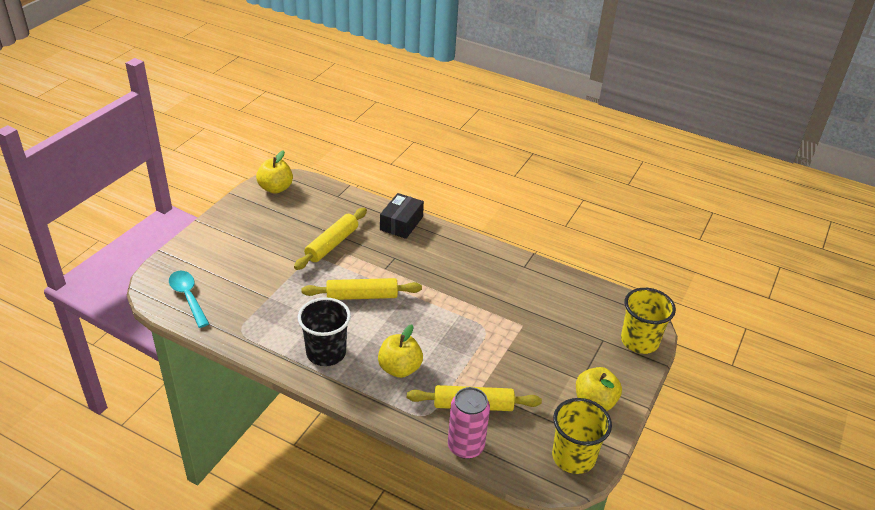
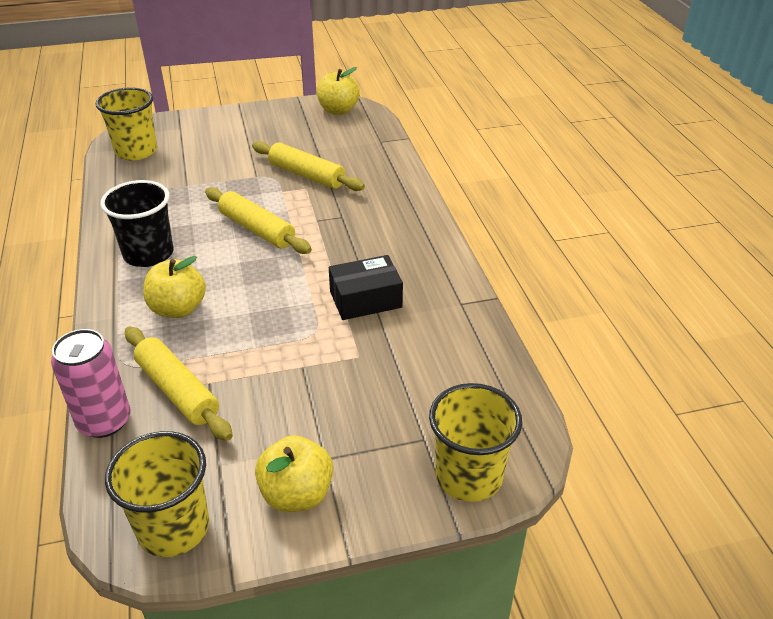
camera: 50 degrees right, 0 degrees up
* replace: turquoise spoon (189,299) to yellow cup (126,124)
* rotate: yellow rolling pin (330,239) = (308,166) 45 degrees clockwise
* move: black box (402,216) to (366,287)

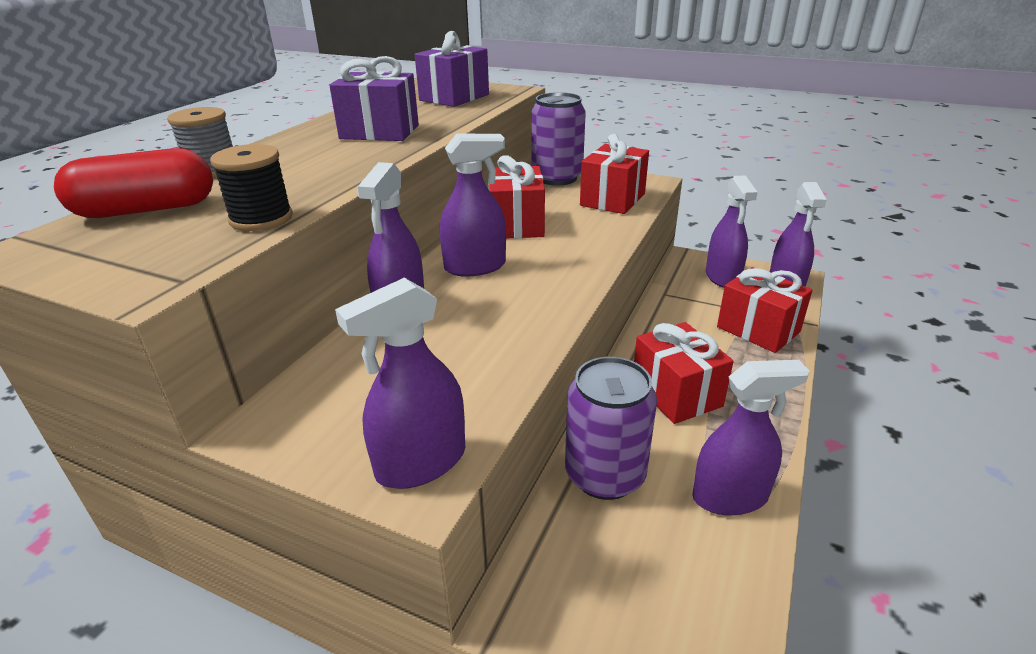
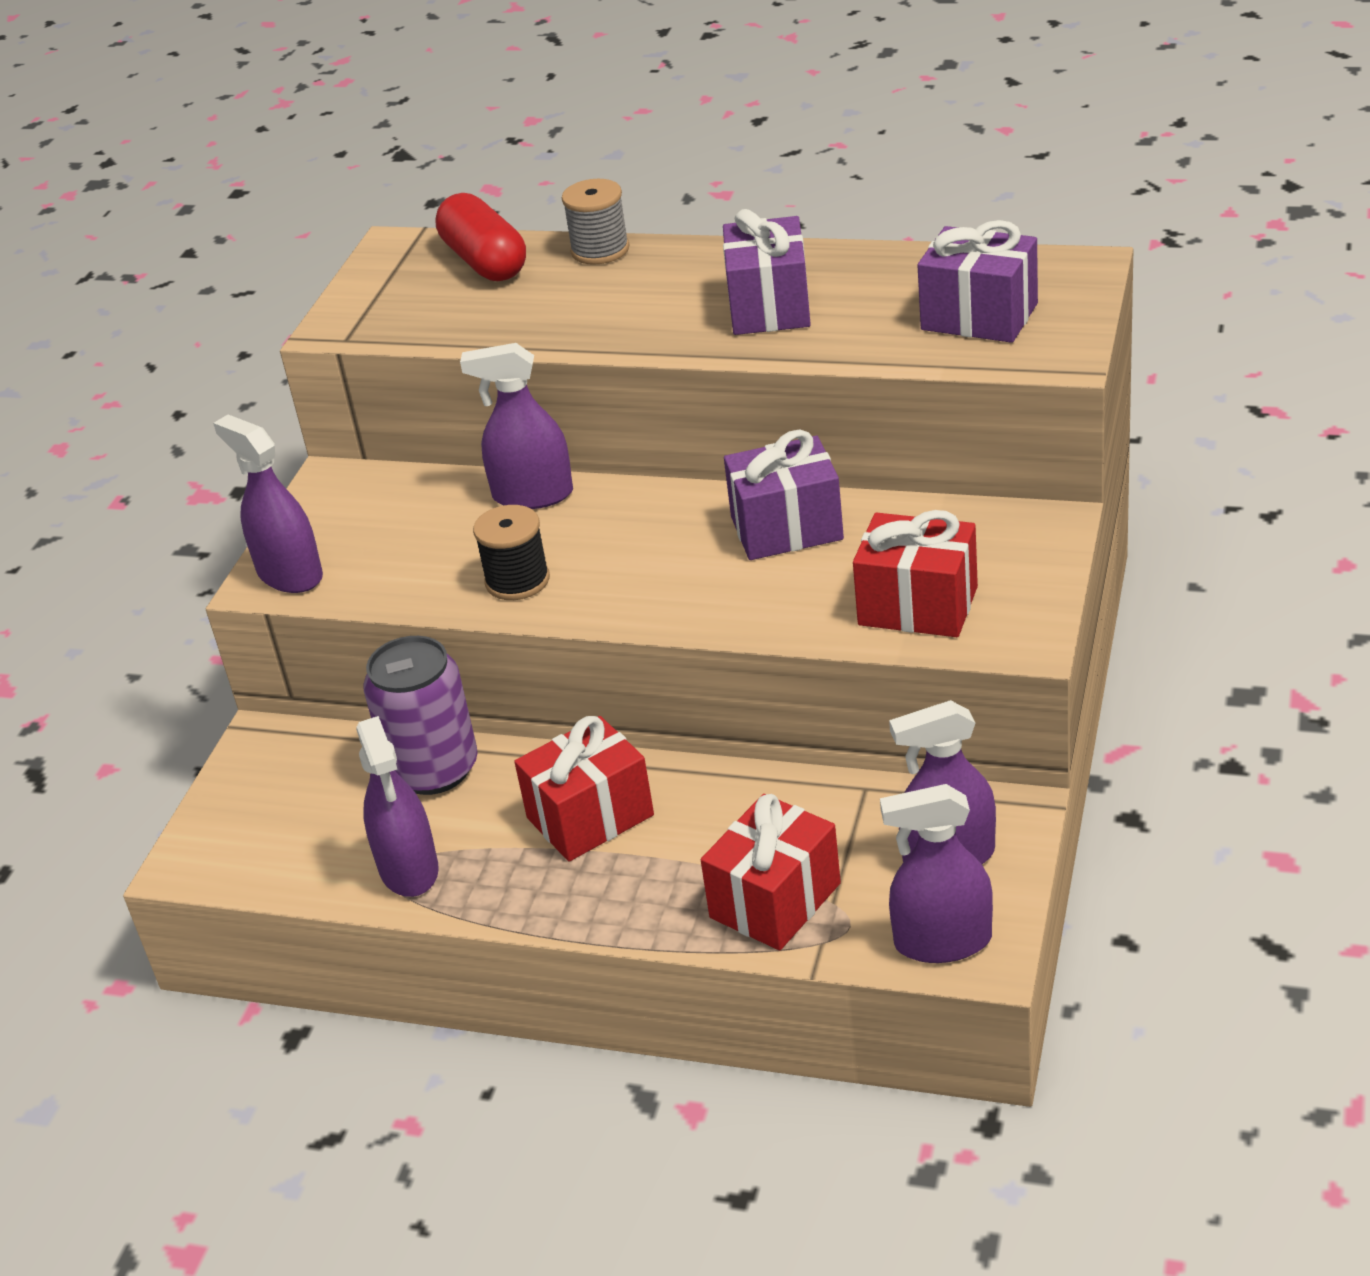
camera: 85 degrees right, 5 degrees up
* move: black spool (251,187) to (511,552)
* delete: purple spray bottle (473,205)
* recolor: red gift (517,196) to purple gift (784,494)
* delete: purple can (558,139)

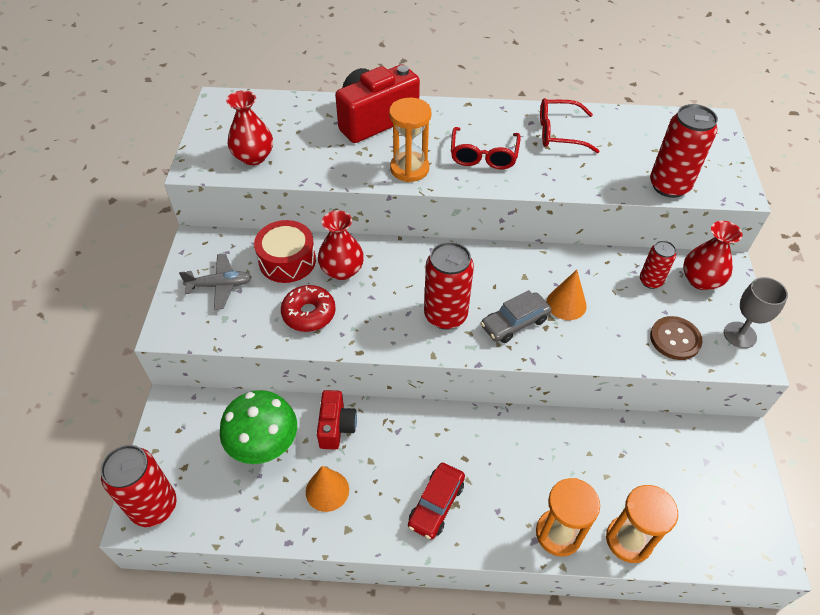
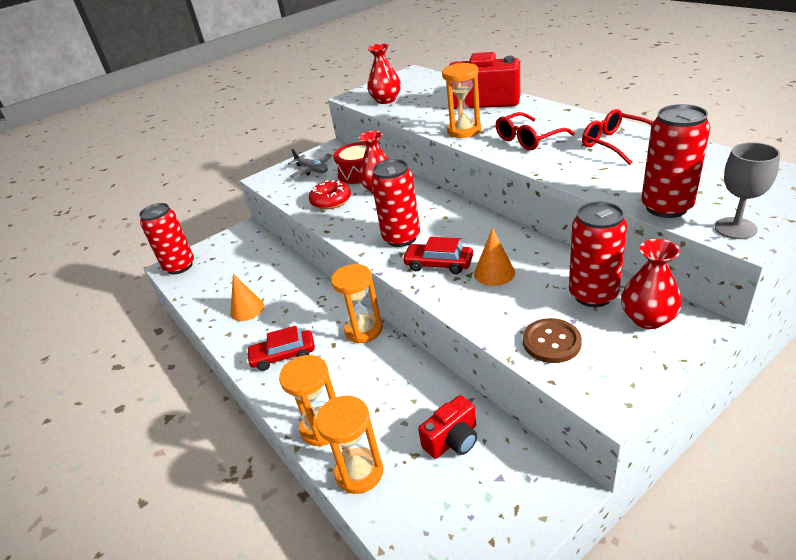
camera: 55 degrees right, 15 degrees down
* delete: green mushroom (258,427)
* move: red camera (337,420) to (447,427)
* recolor: grey car (516,316) to red car (437,255)
* resize: red can (658,264) = (598,254) x1.73
* move: grey goblet (756,312) to (747,190)
* insert: orange hourglass (357,304)

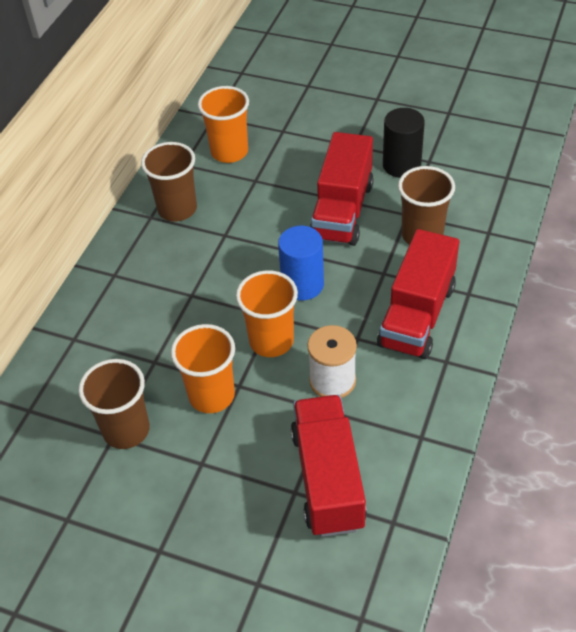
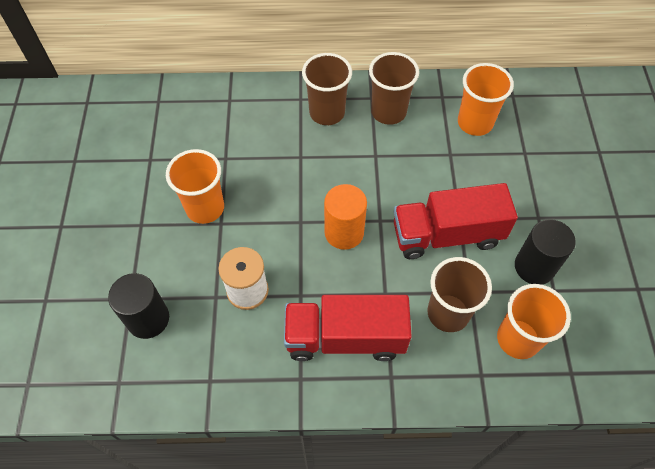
camera: 65 degrees right, 10 degrees up
* move: brown cup (114,404) to (327,89)
* move: orange cup (267,313) to (534,321)
* recolor: blue cylinder (301,263) to orange cylinder (345,217)
* replace: red truck (329,466) to black cylinder (138,306)

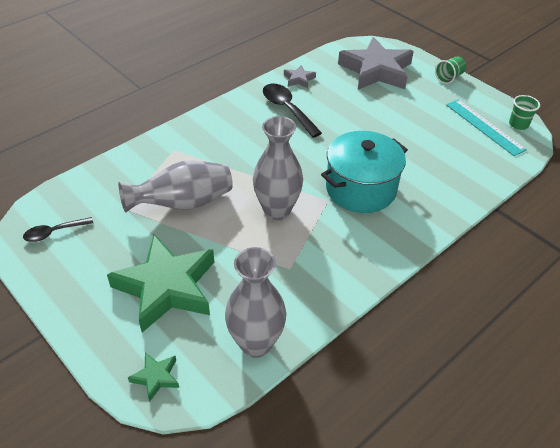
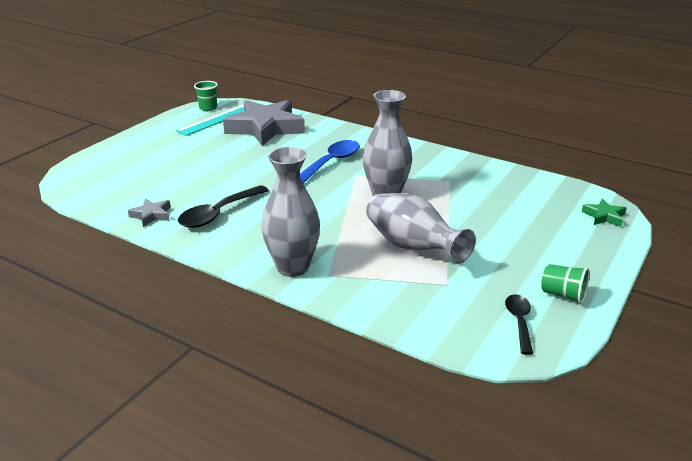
camera: 105 degrees left, 15 degrees down
* rotate: black spoon (58,229) = (519,324) 135 degrees counterclockwise
* delete: green star (160,283)
* move: grey vase (255,302) to (290,212)
* replace: turquoise pot (364,172) to blue spoon (330,161)
* move: grey star (376,63) to (264,123)
* move: green cup (450,70) to (565,284)

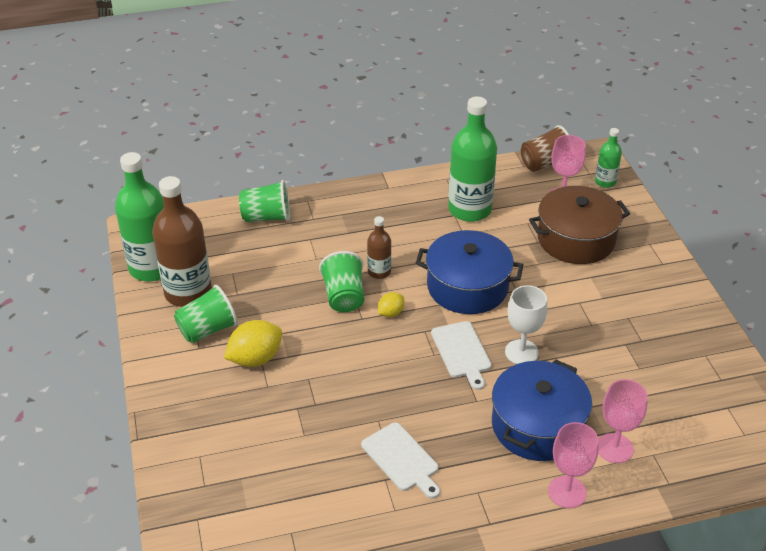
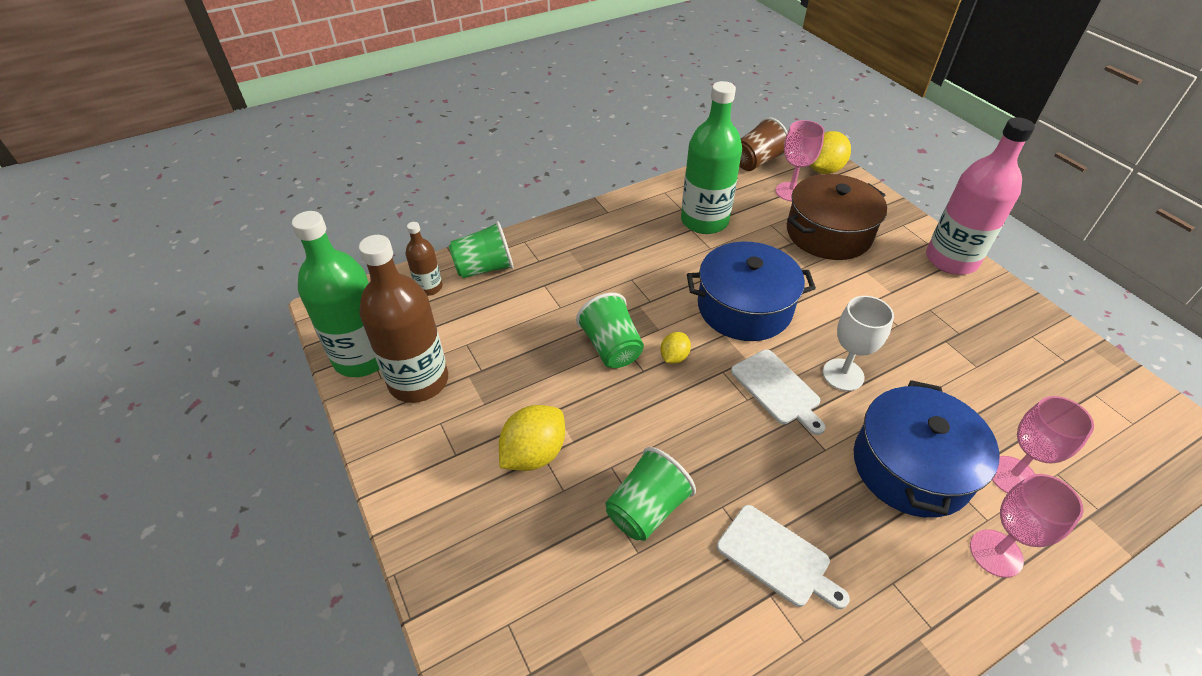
camera: 15 degrees left, 5 degrees up
* move: green cup (206,314) to (650,494)
* move: brown bottle (379,247) to (424,259)
* replace: green bottle (608,158) to yellow lemon (830,152)
* insert: pink bottle (980,196)

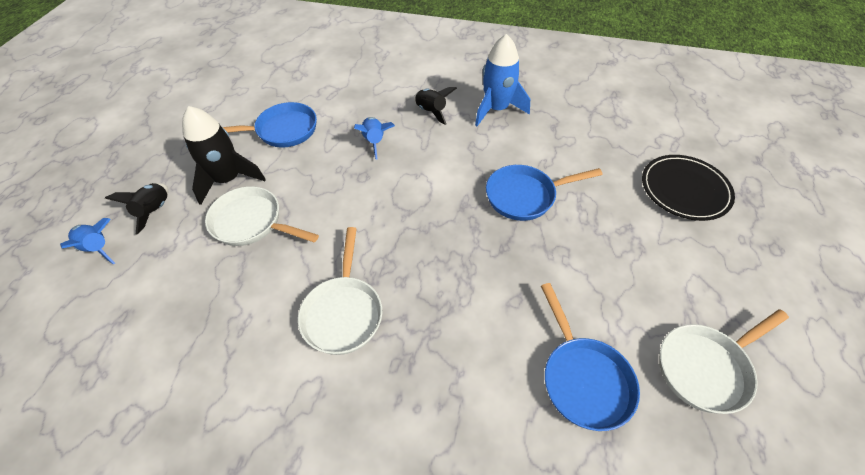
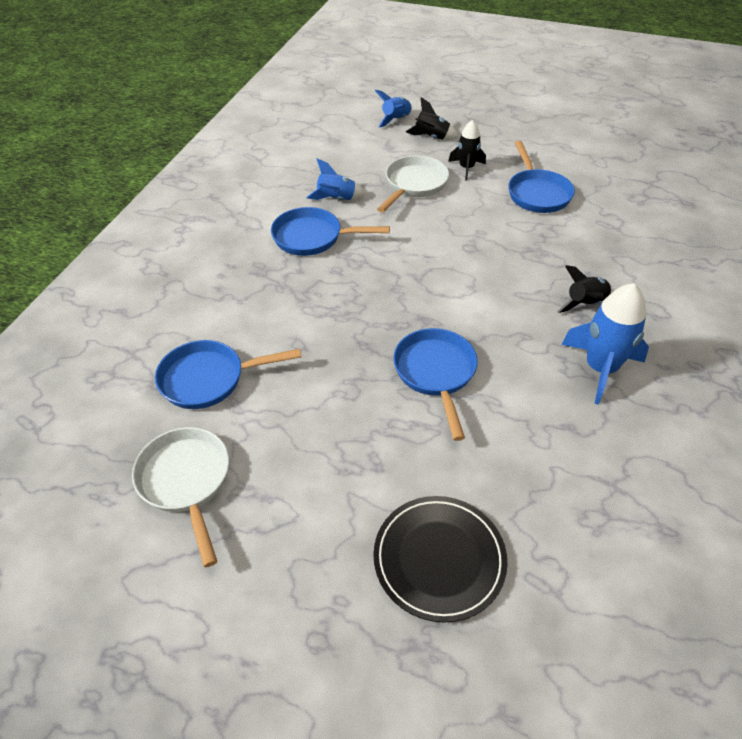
camera: 95 degrees right, 5 degrees down
* resize: black rocket (224,155) = (467,150) x0.62
* recolor: white pan (340,291) to blue pan (330,231)
* move: blue rocket (374,138) to (335,179)

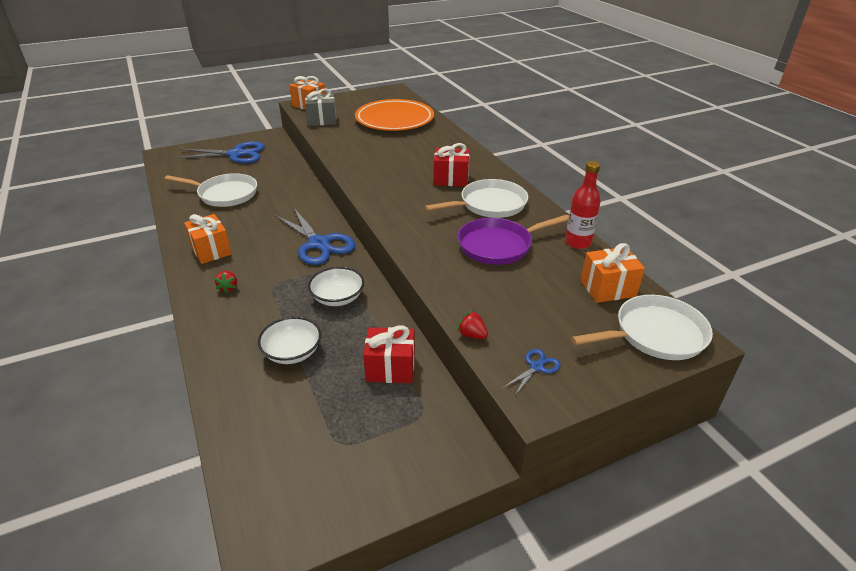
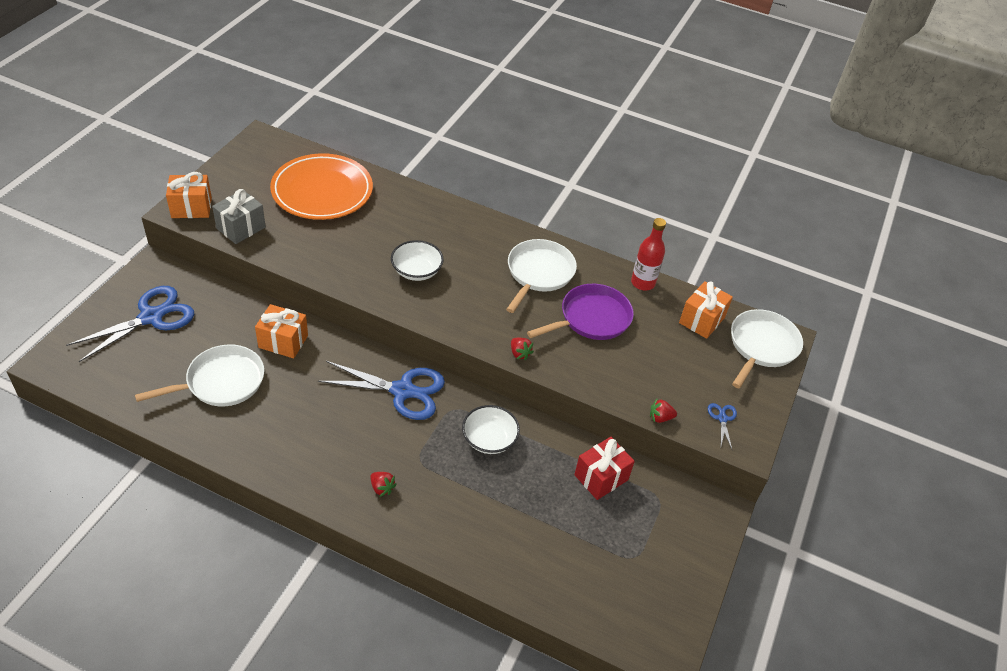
camera: 45 degrees left, 10 degrees up
* move: orange gift (208,239) to (281,331)
* move: white bowl (289,340) to (417,260)
* delete: red gift (451,165)
* rotate: purple pan (513,240) = (580,312) 150 degrees counterclockwise
* insert: red strawberry (522,349)

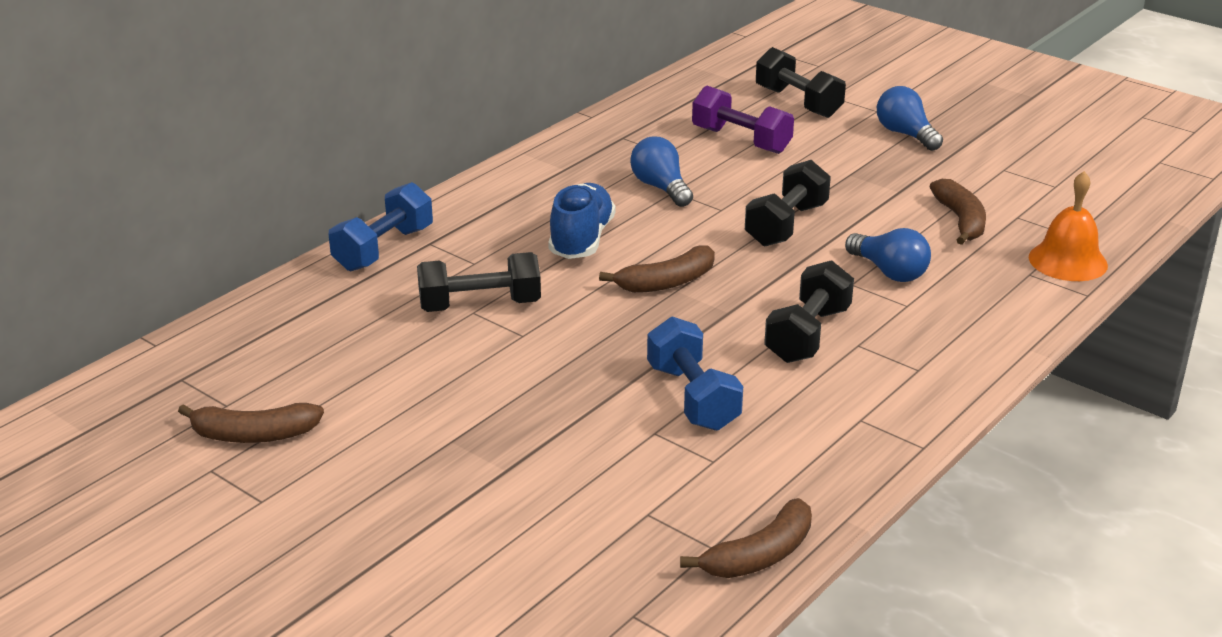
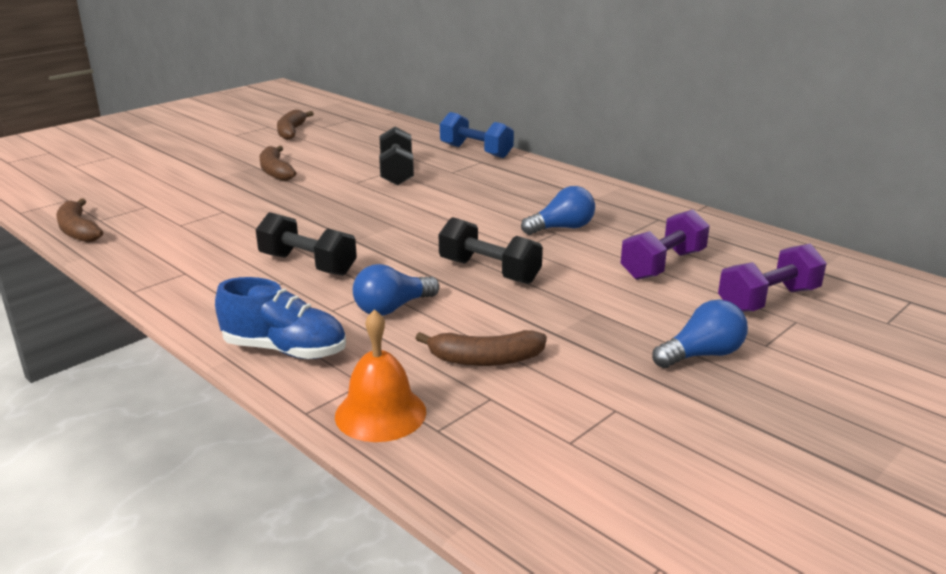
camera: 95 degrees right, 5 degrees down
* move: blue shoe (581,221) to (280,318)
* move: brown banana (657,269) to (278,163)
* delete: blue dumbbell (695,373)
* recolor: black dumbbell (801,82) to purple dumbbell (772,277)

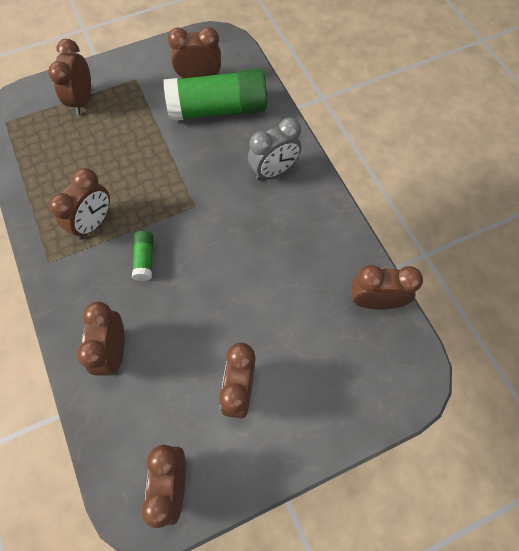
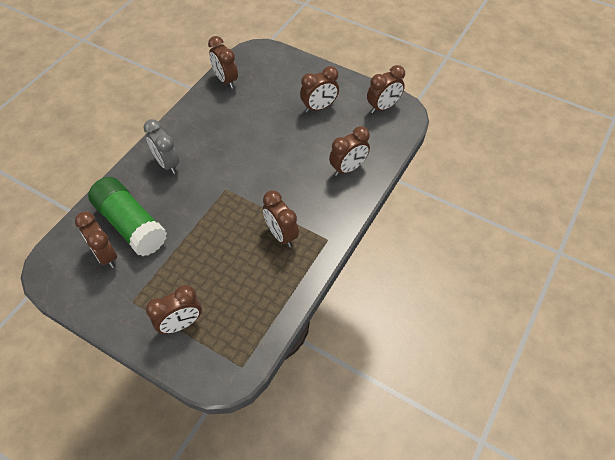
camera: 125 degrees left, 10 degrees down
* rotate: brown clock (79,204) = (281,218) 120 degrees counterclockwise
* delete: green glue stick (143,256)
* rotate: grey clock (275,149) = (161,146) 150 degrees counterclockwise

